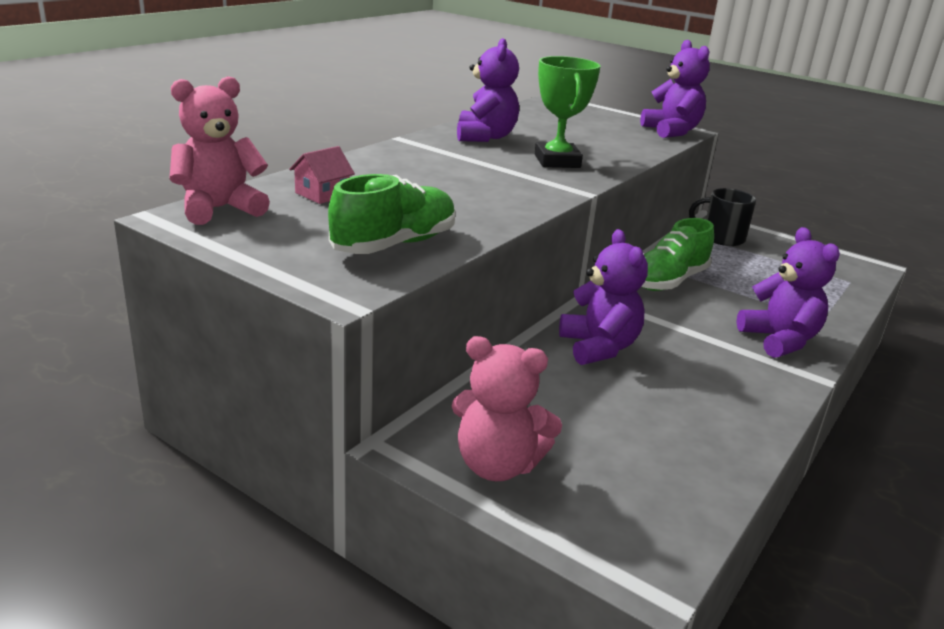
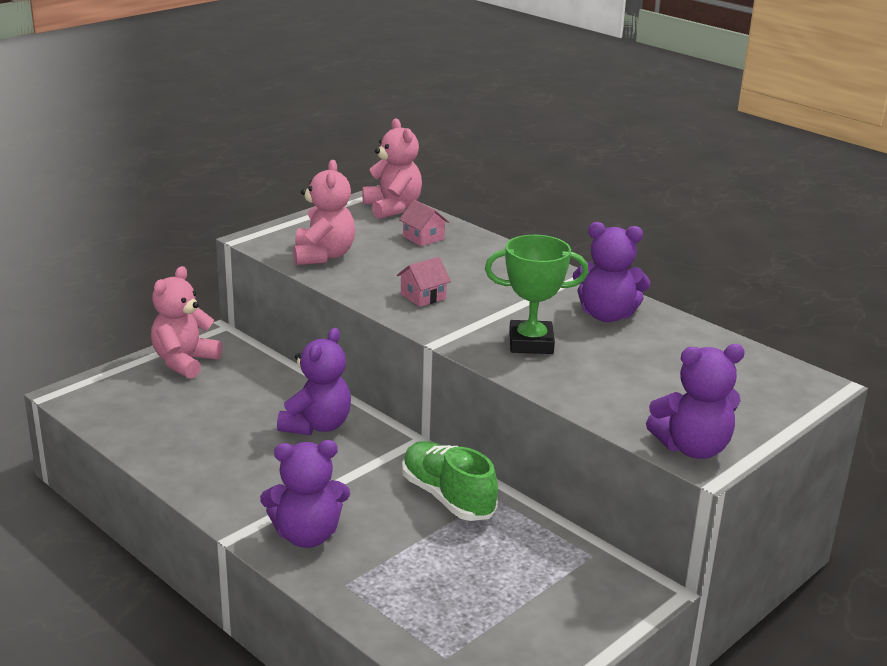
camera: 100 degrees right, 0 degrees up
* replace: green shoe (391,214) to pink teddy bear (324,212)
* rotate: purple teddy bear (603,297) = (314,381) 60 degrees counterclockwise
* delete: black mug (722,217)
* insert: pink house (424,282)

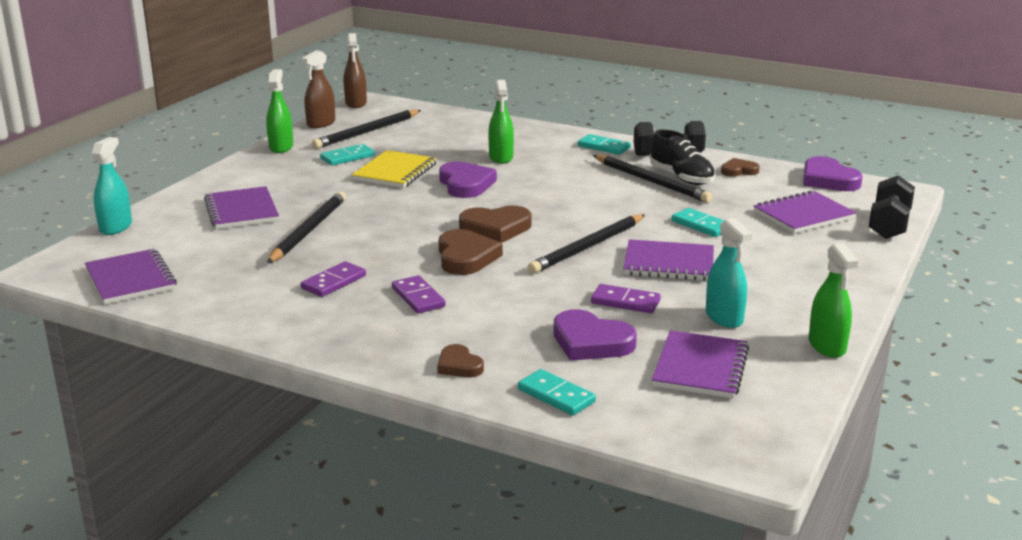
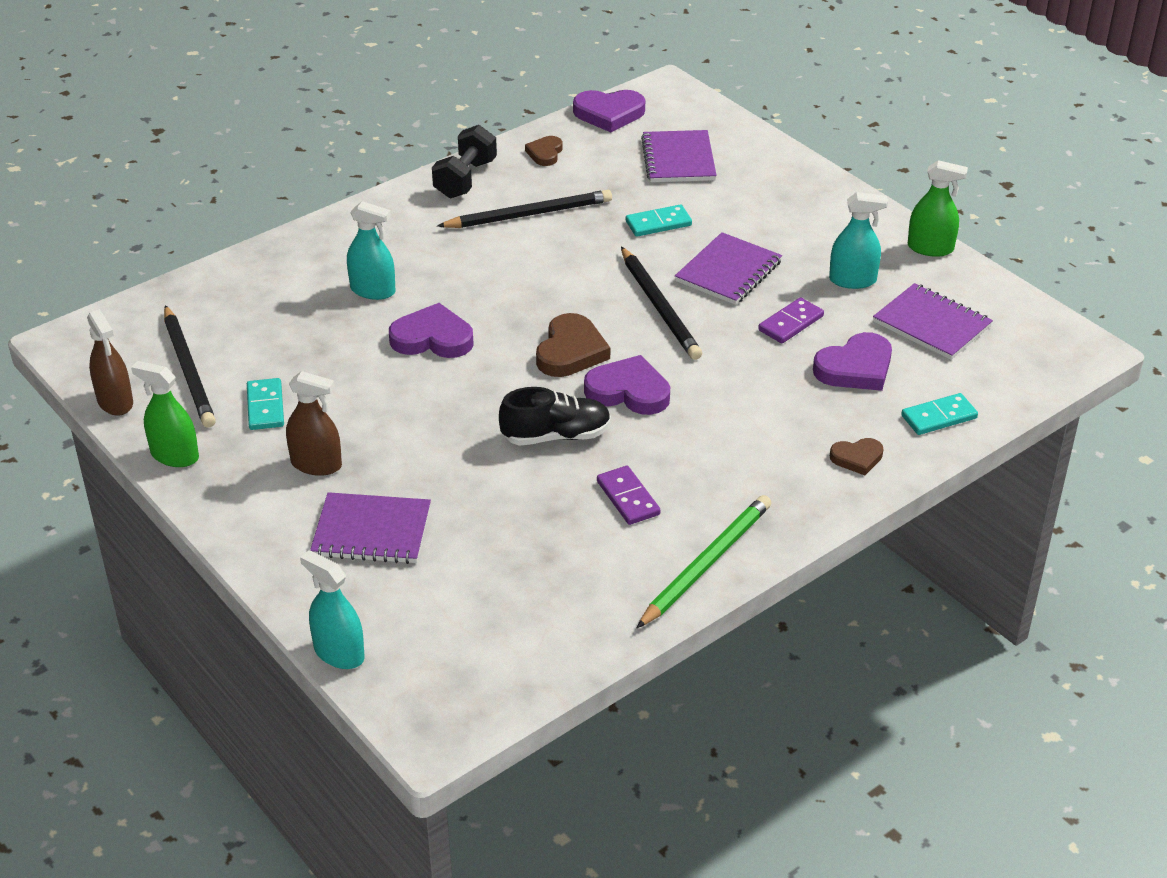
camera: 65 degrees left, 15 degrees up
* delete: purple notebook (131,276)
* delete: black pencil (306,227)
* move: brown spray bottle (355,70) to (314,423)
* delete: yellow notebook (394,169)
* delete: purple domino (419,294)
* recolor: brown heart (470,252) to purple heart (627,385)
* recolor: green spray bottle (501,122) to turquoise spray bottle (371,250)
* delete: turquoise domino (604,144)
* move: black shoe (682,157) to (555,416)
* delete: black dumbbell (892,207)
* insert: green pencil (704,561)

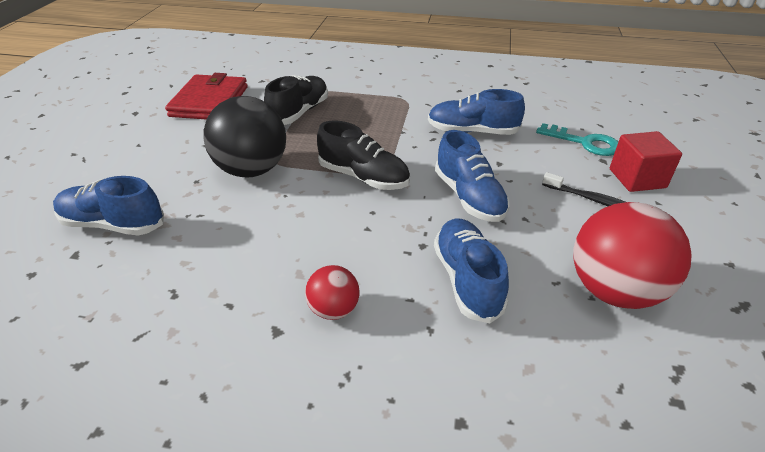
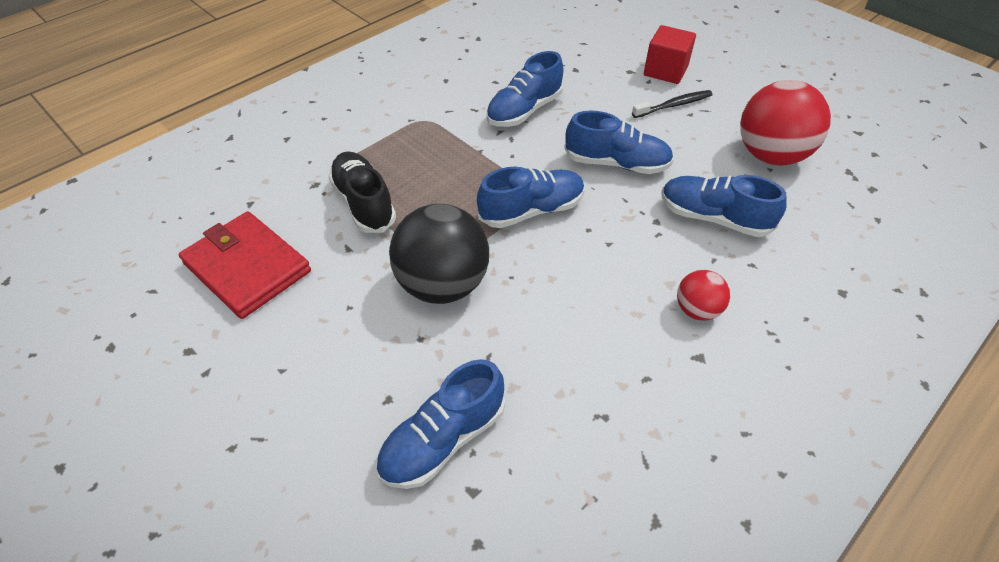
camera: 55 degrees left, 10 degrees up
* recolor: black shoe (363,155) to blue shoe (531,197)
* delete: turquoise key (577,139)

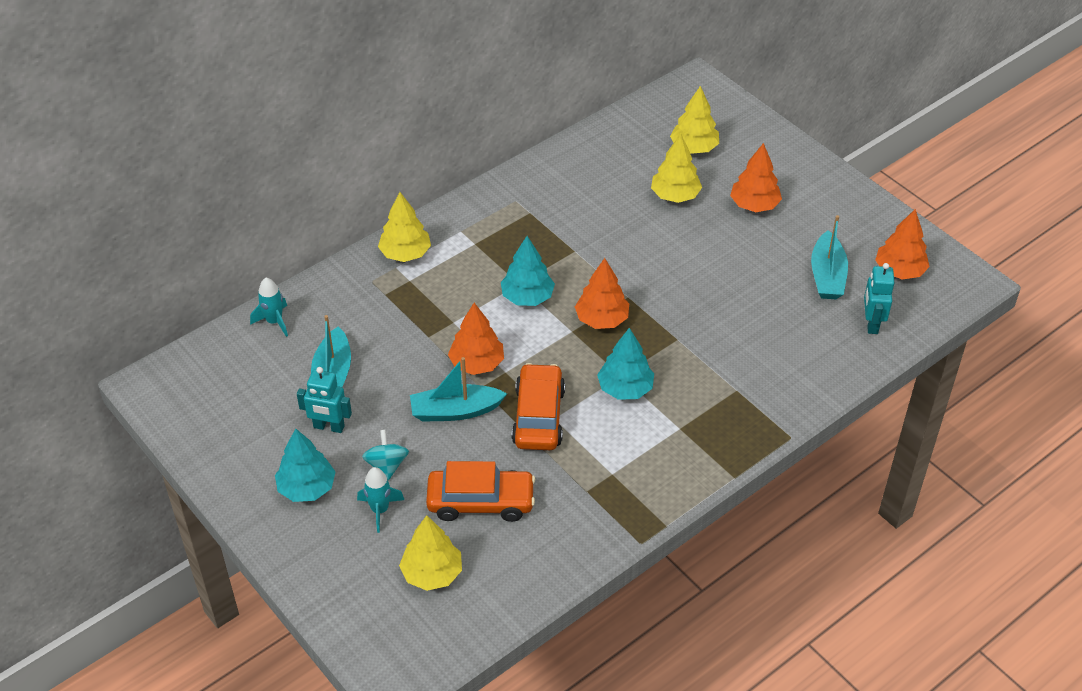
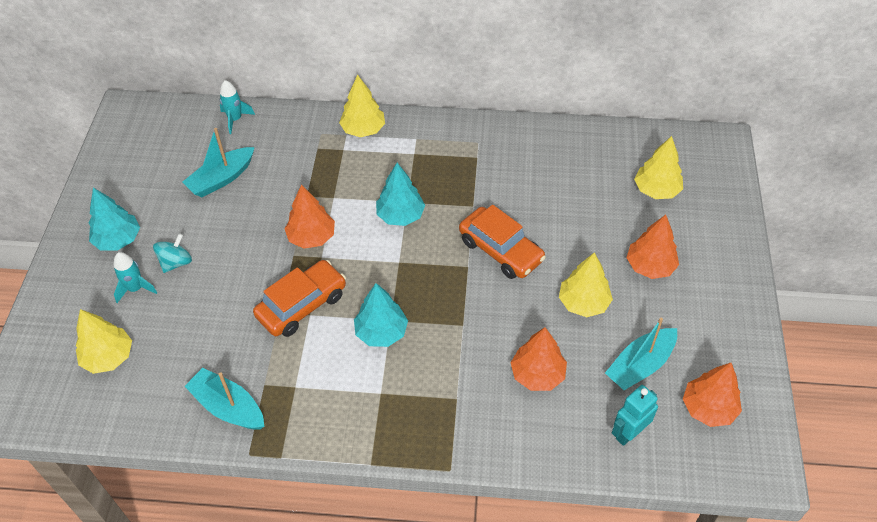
camera: 45 degrees right, 5 degrees up
* delete: turquoise robot (324,400)
* move: turquoise boat (458,389) to (224,398)
* move: orange car (480,491) to (502,242)
* move: orange tree (602,293) to (538,359)
* move: yellow tree (676,168) to (586,284)

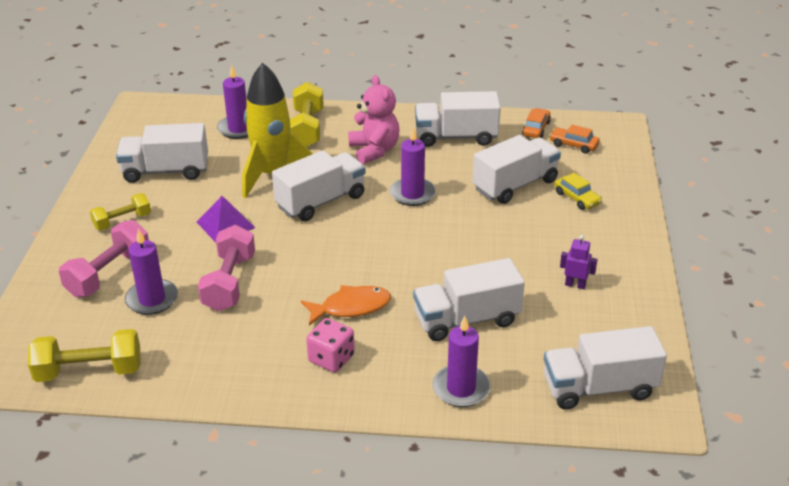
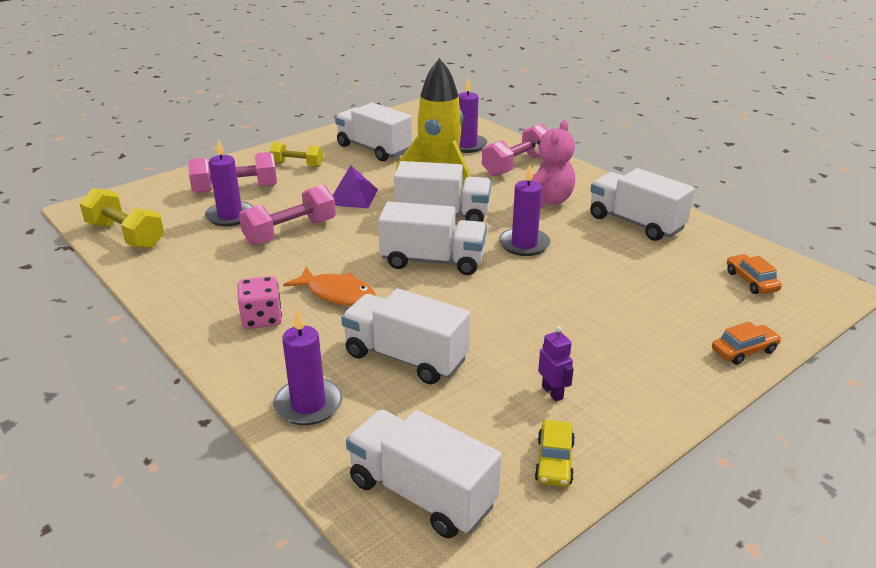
camera: 45 degrees right, 5 degrees down
* recolor: yellow dumbbell (307,114) to pink dumbbell (515,150)
* move: white truck (517,169) to (432,238)
* move: orange car (536,123) to (746,343)
* move: yellow car (578,191) to (554,453)

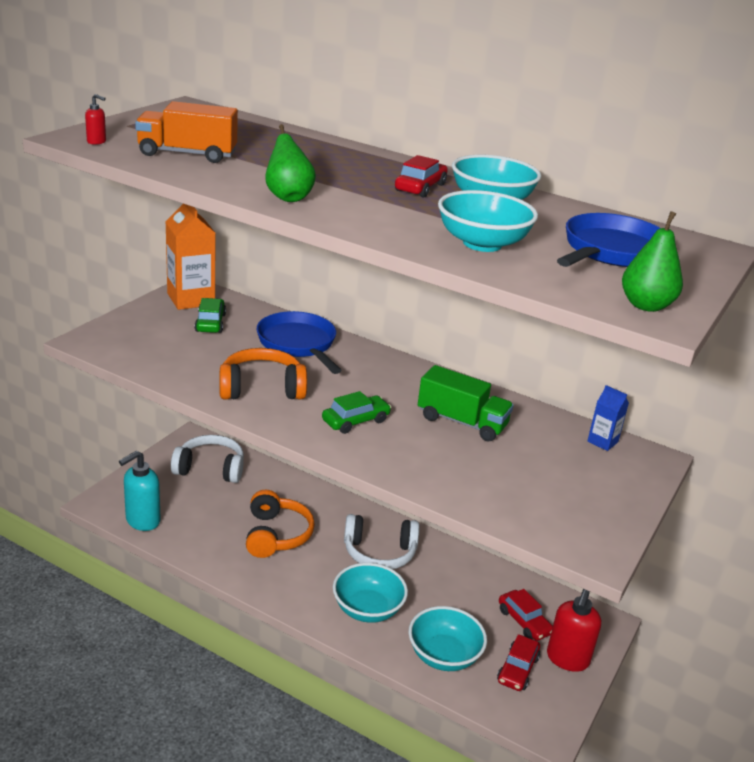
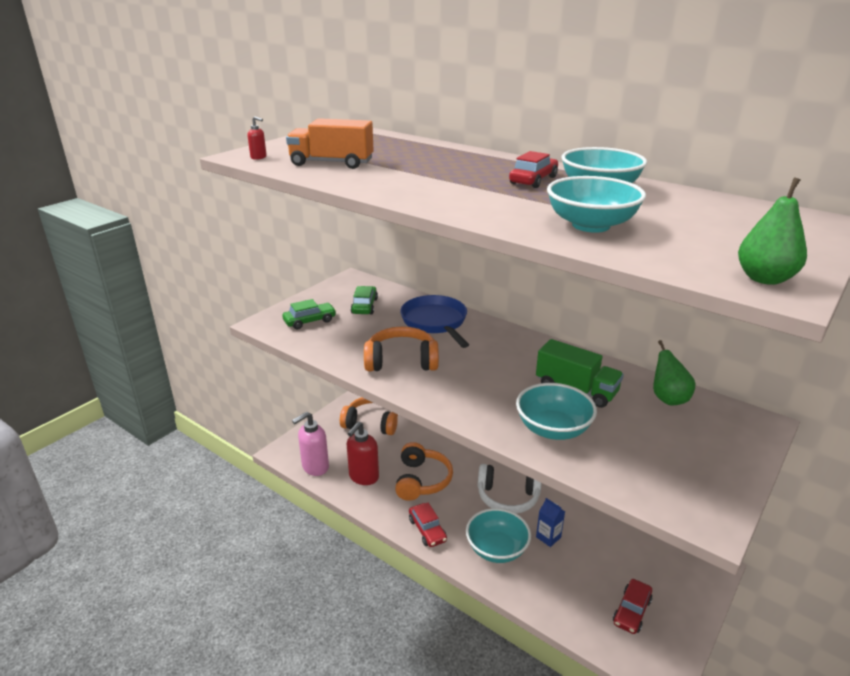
camera: 10 degrees right, 0 degrees up
* recolor: turquoise soap dispenser (140,491) to pink soap dispenser (310,444)
* delete: orange carton (190,257)
* recolor: white headphones (207,459) to orange headphones (369,416)
* move: green pear (290,163) to (674,372)
* move: green car (356,412) to (309,314)
* move: turquoise bowl (448,638) to (556,411)
* move: red car (526,615) to (428,525)
* move: red soap dispenser (574,630) to (363,453)
* delete: blue pan (608,240)
* move: blue carton (608,418) to (550,522)

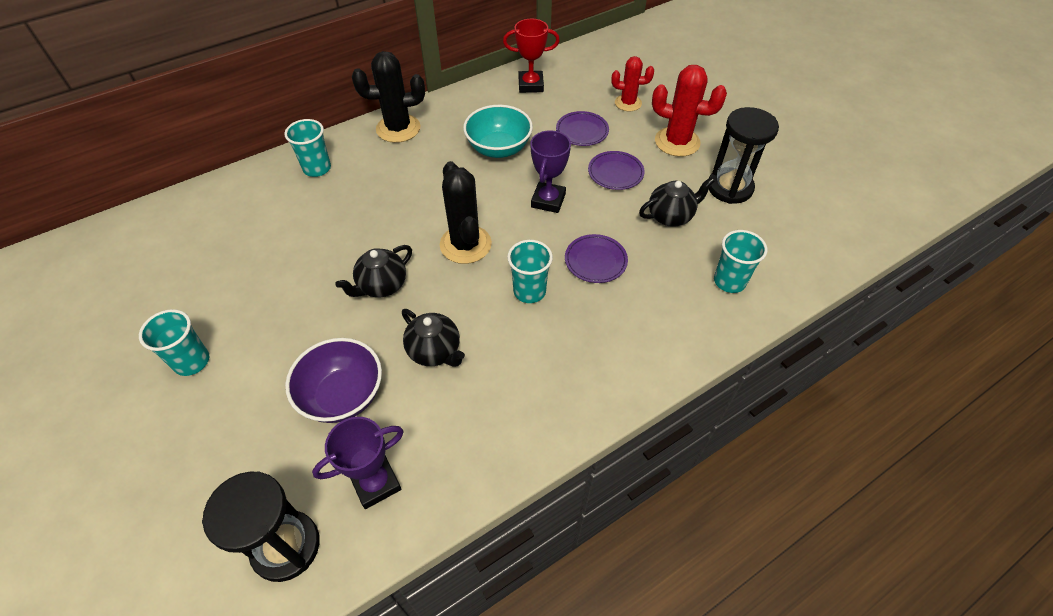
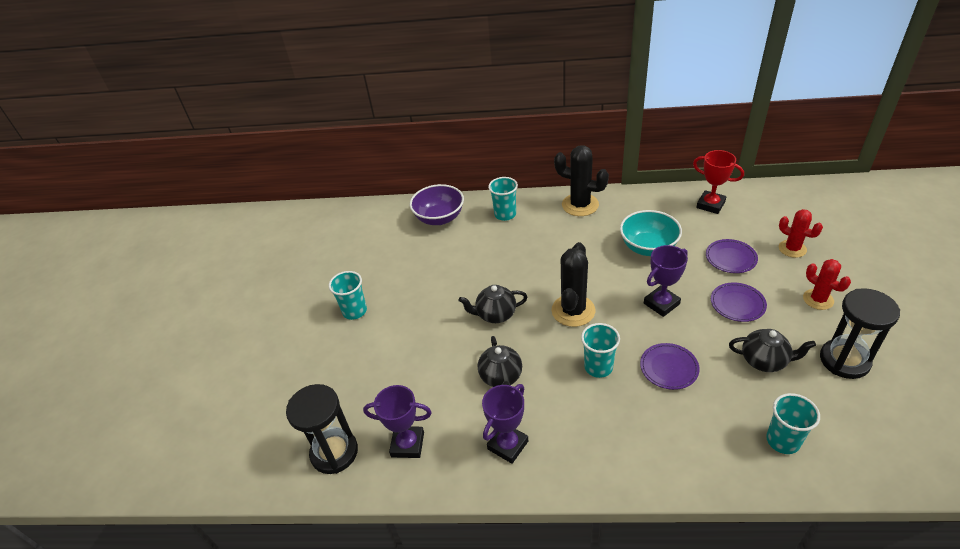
camera: 40 degrees right, 10 degrees down
* move: purple bowl (333,380) to (437,204)
* resize: red cactus (689,111) = (827,284) x0.64
* insert: purple trophy (505,424)

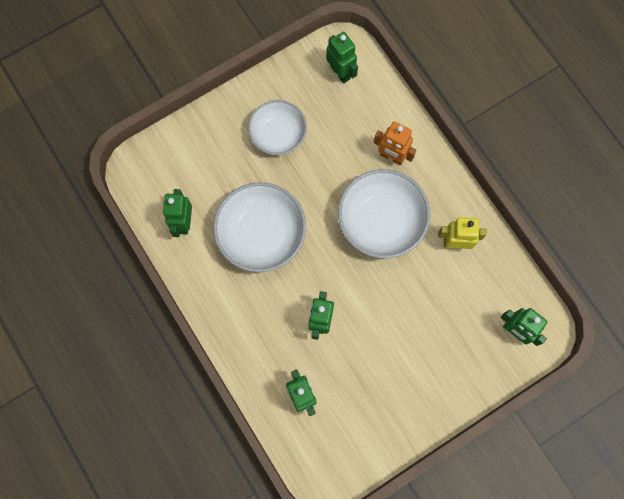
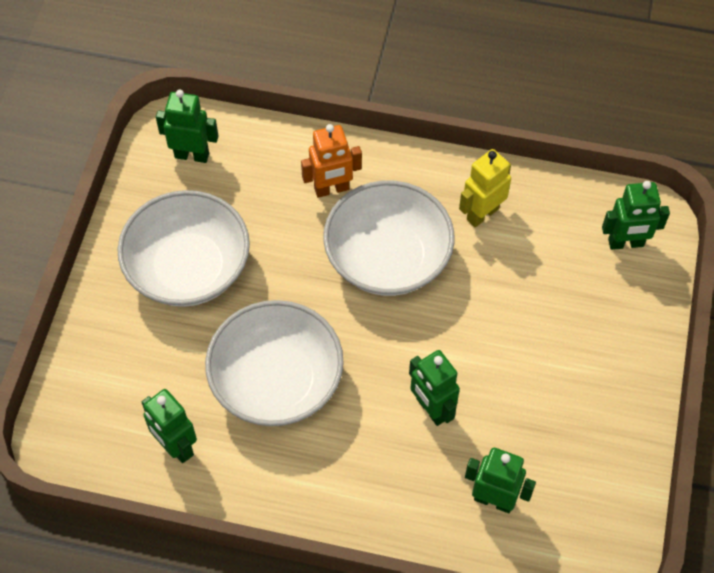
camera: 45 degrees left, 15 degrees down
* resize: white bowl (277,127) = (183,248) x1.51

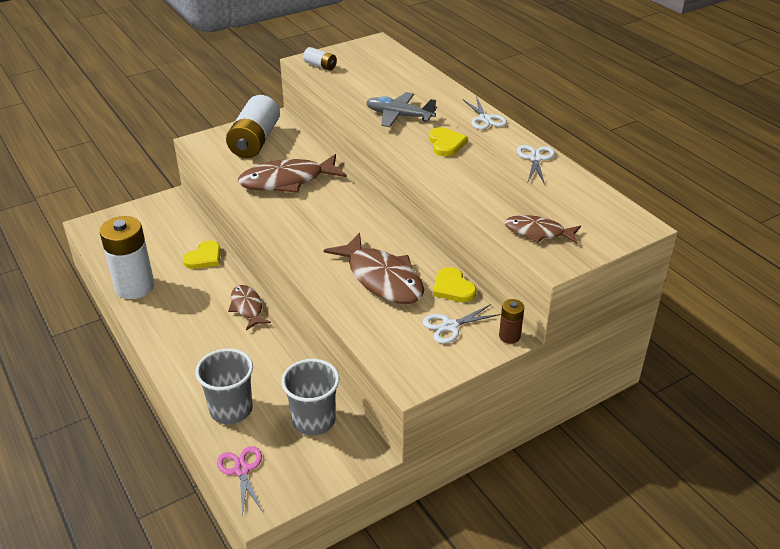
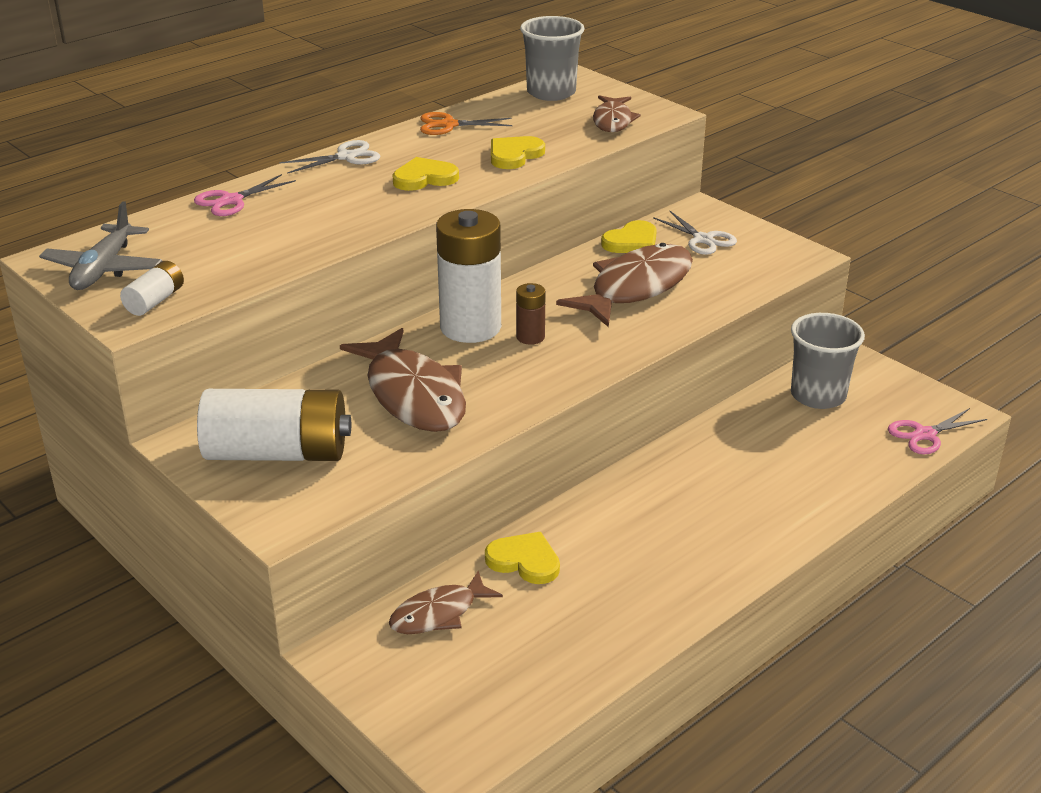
camera: 100 degrees left, 5 degrees down
* move: white battery (127,257) to (468,276)
* move: grey cup (224,386) to (552,58)
* move: brown fish (249,307) to (446,602)
* move: grey plane (401,109) to (100,245)
* move: brown battery (511,321) to (531,314)
* recolor: white scissors (536,164) to orange scissors (466,123)
* insert: pink scissors (245,195)
* insert: yellow heart (518,152)

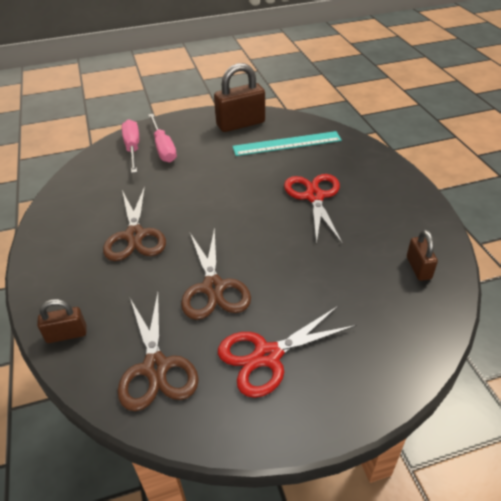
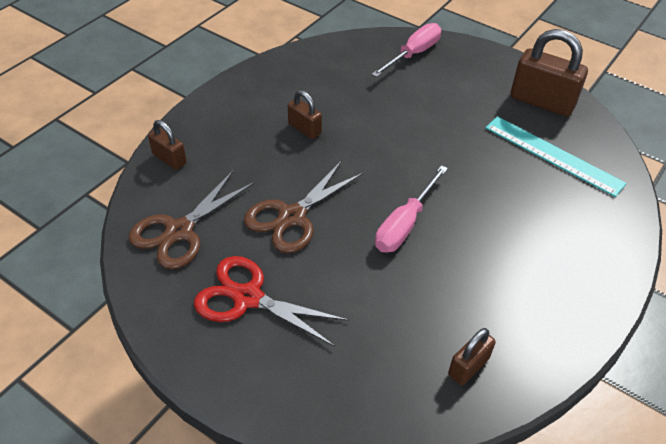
camera: 50 degrees right, 5 degrees up
* replace: brown scissors (134,223) to brown padlock (305,114)
* move: pink screwdriver (163,138) to (411,209)
* delete: red scissors (313,209)

